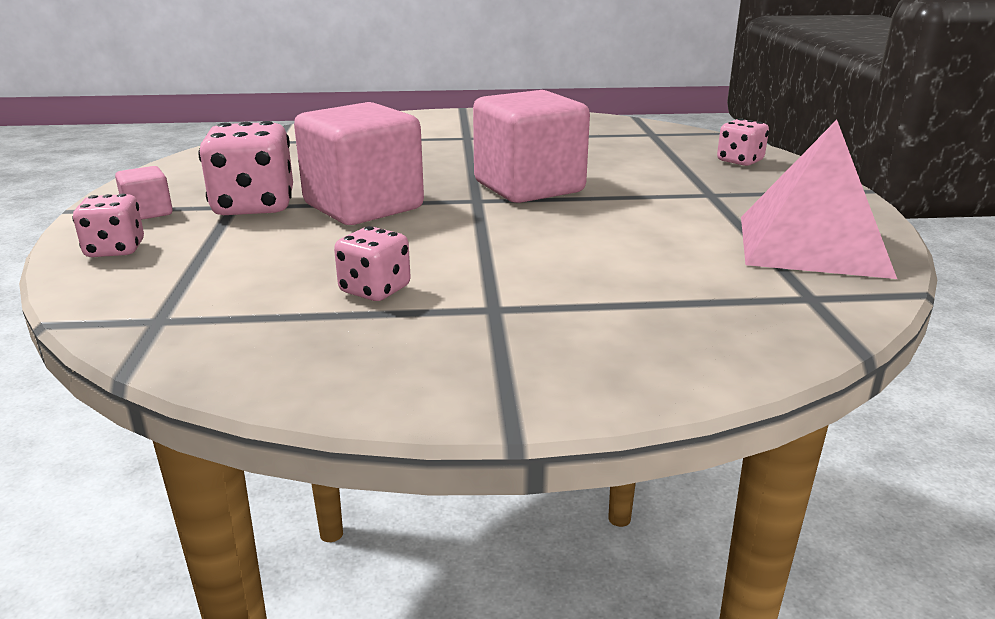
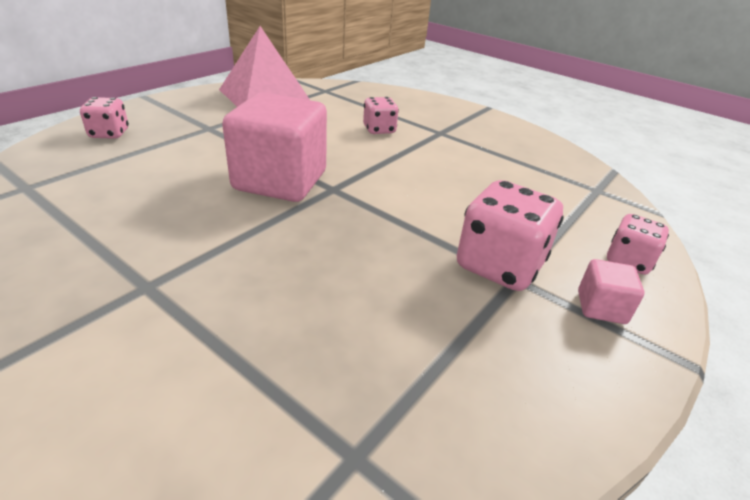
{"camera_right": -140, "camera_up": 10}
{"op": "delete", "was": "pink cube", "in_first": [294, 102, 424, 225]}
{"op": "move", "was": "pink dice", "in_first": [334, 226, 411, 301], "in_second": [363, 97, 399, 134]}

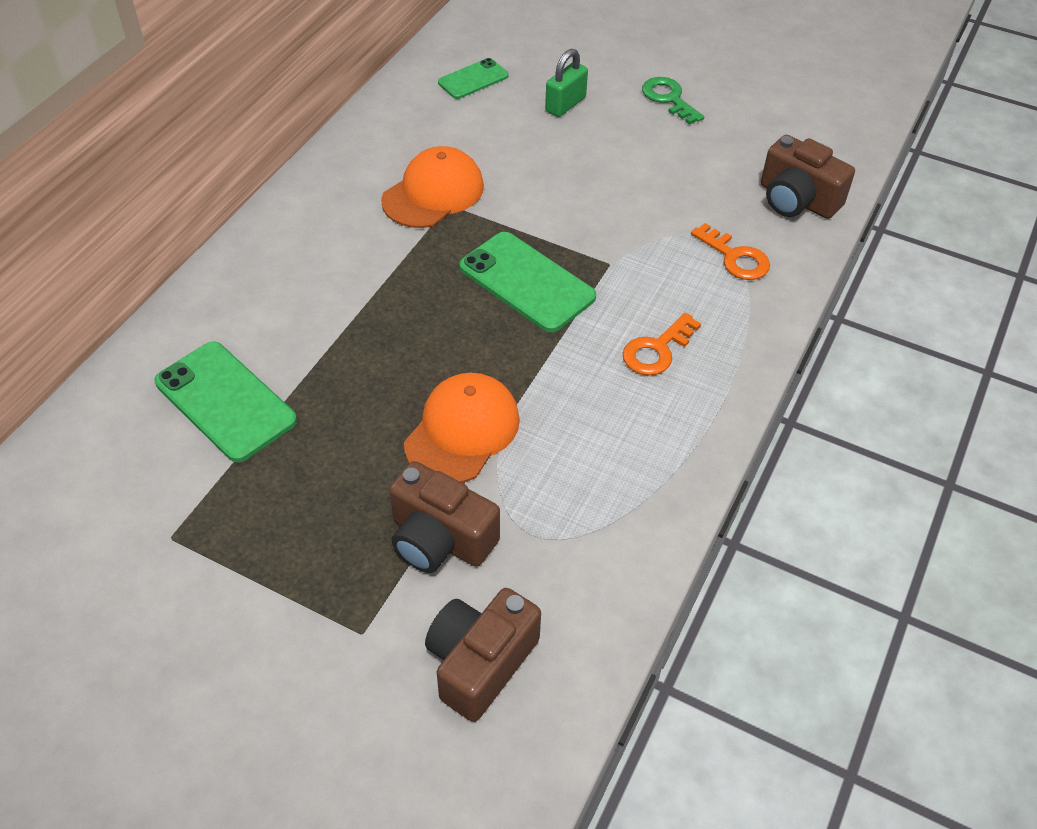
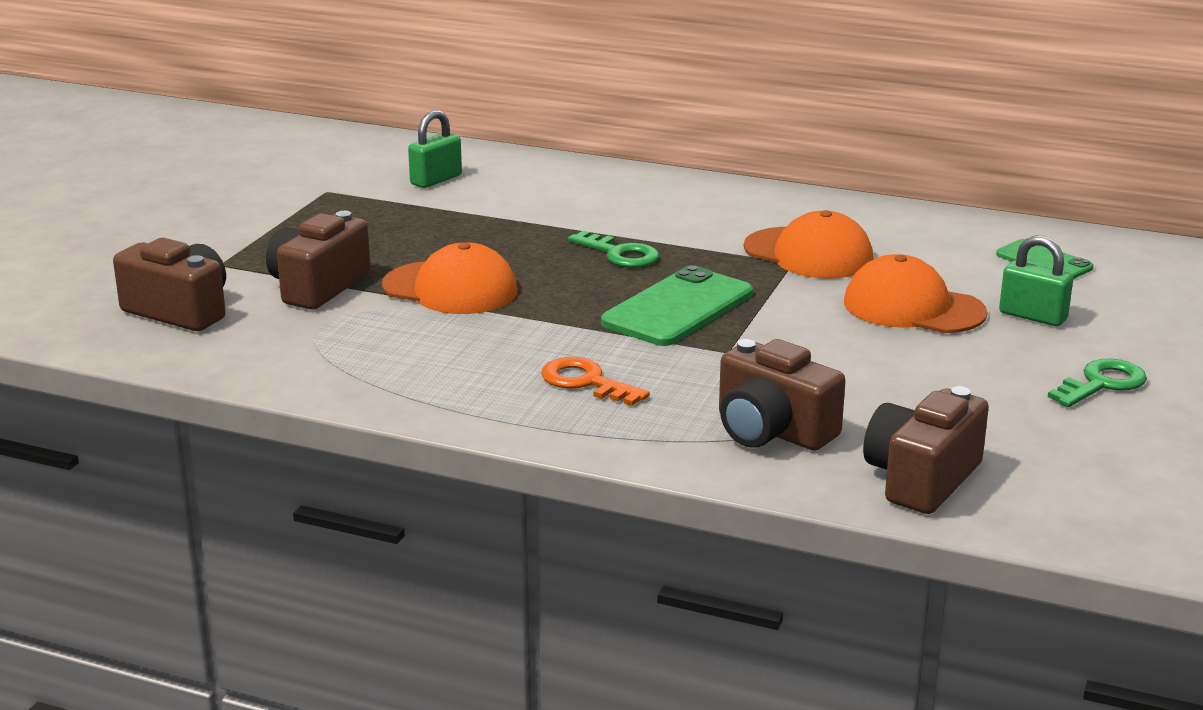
{"camera_right": 85, "camera_up": -25}
{"op": "replace", "was": "orange key", "now": "brown camera", "in_first": [691, 223, 770, 280], "in_second": [719, 339, 846, 451]}
{"op": "delete", "was": "green phone", "in_first": [155, 342, 297, 462]}
{"op": "insert", "now": "green padlock", "in_second": [408, 110, 462, 188]}
{"op": "insert", "now": "green key", "in_second": [568, 231, 659, 268]}
{"op": "insert", "now": "orange cap", "in_second": [844, 254, 987, 333]}

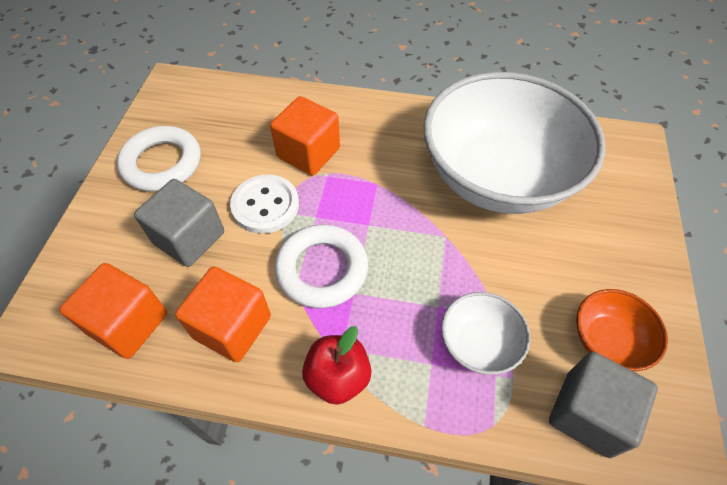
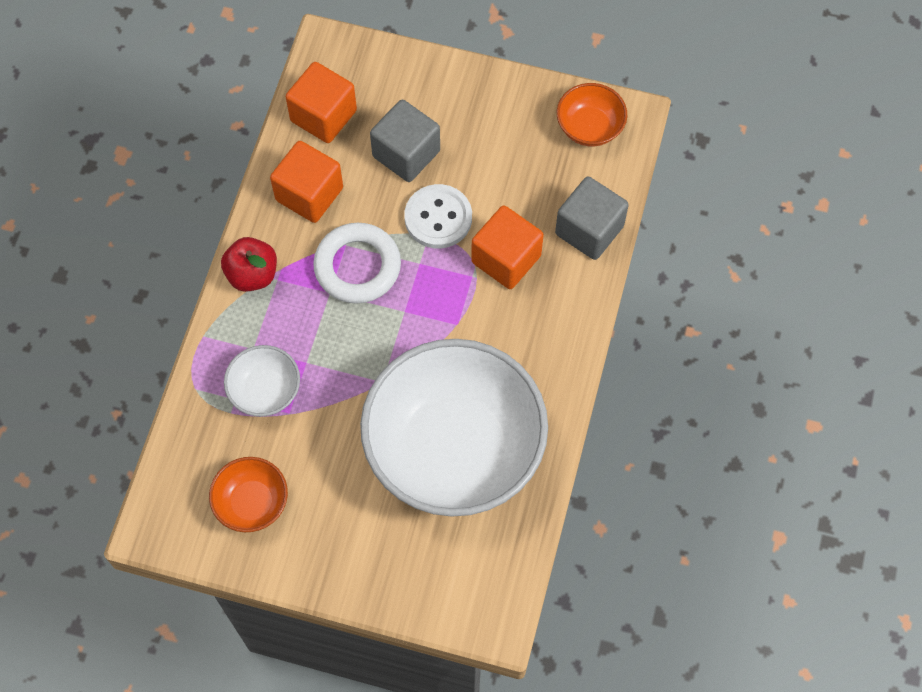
{"camera_right": 95, "camera_up": 10}
{"op": "delete", "was": "white ring", "in_first": [117, 126, 201, 191]}
{"op": "move", "was": "grey cube", "in_first": [549, 352, 658, 458], "in_second": [555, 176, 629, 260]}
{"op": "insert", "now": "orange bowl", "in_second": [557, 83, 627, 146]}

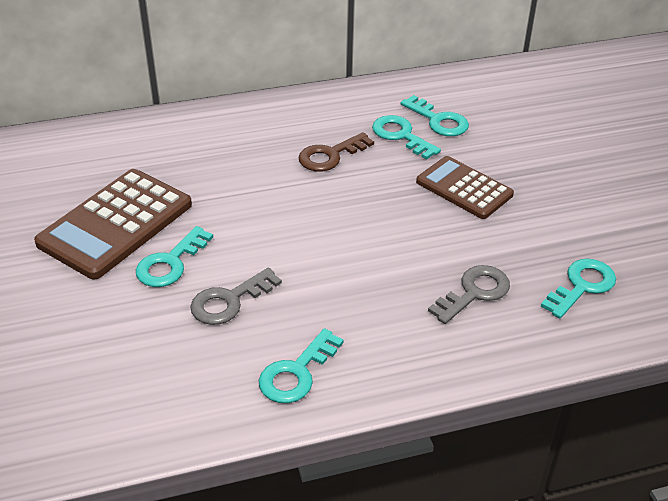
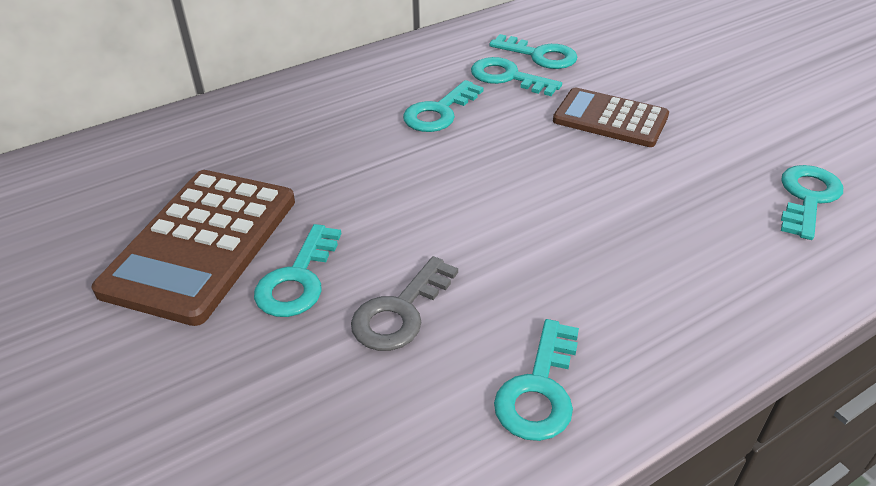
{"camera_right": -15, "camera_up": 0}
{"op": "recolor", "was": "brown key", "now": "turquoise key", "in_first": [298, 132, 374, 171], "in_second": [403, 80, 484, 132]}
{"op": "delete", "was": "grey key", "in_first": [428, 265, 510, 324]}

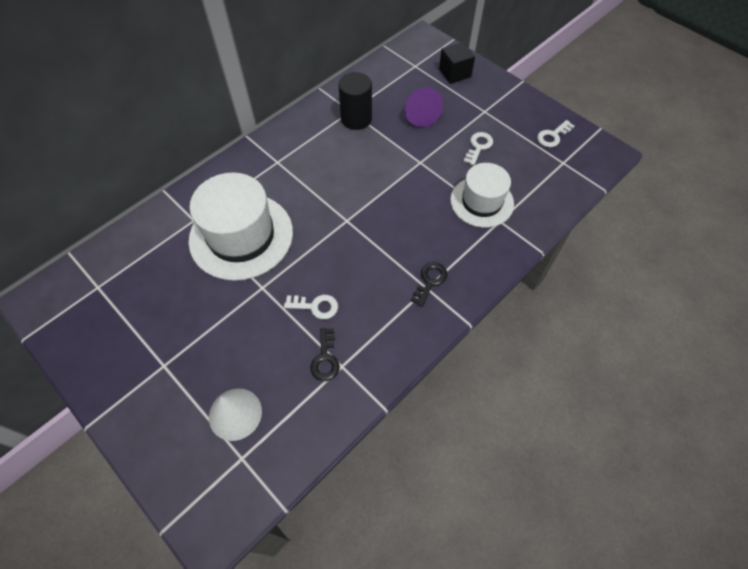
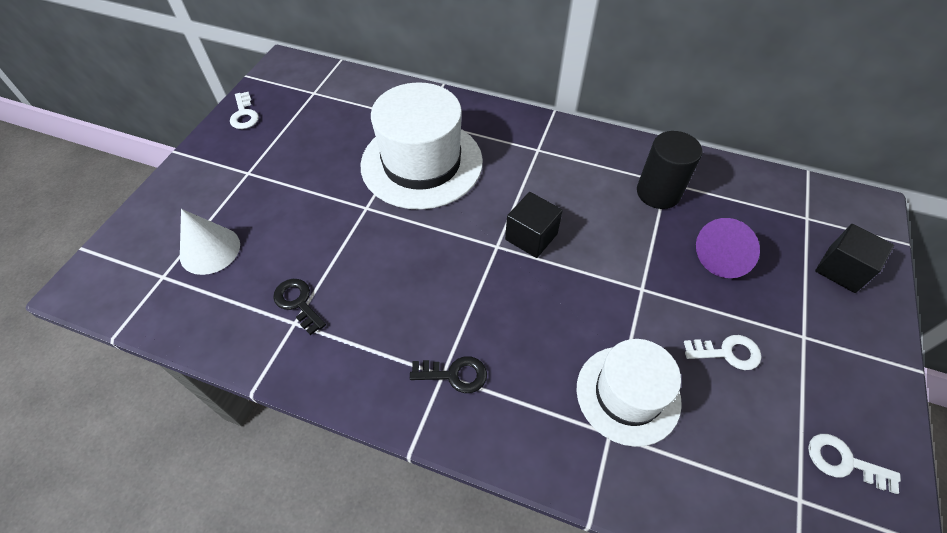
{"camera_right": 65, "camera_up": -5}
{"op": "move", "was": "white key", "in_first": [284, 295, 338, 319], "in_second": [230, 92, 259, 129]}
{"op": "rotate", "was": "black key", "in_first": [310, 328, 340, 381], "in_second": [273, 279, 326, 335], "clockwise": 75}
{"op": "insert", "now": "black cube", "in_second": [505, 192, 563, 258]}

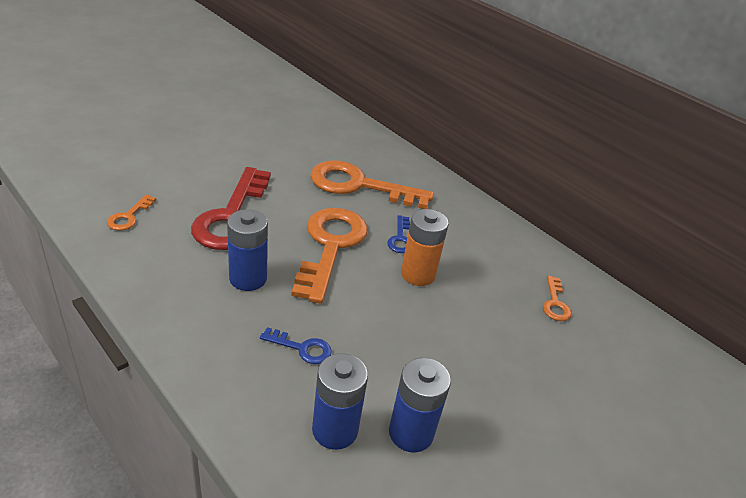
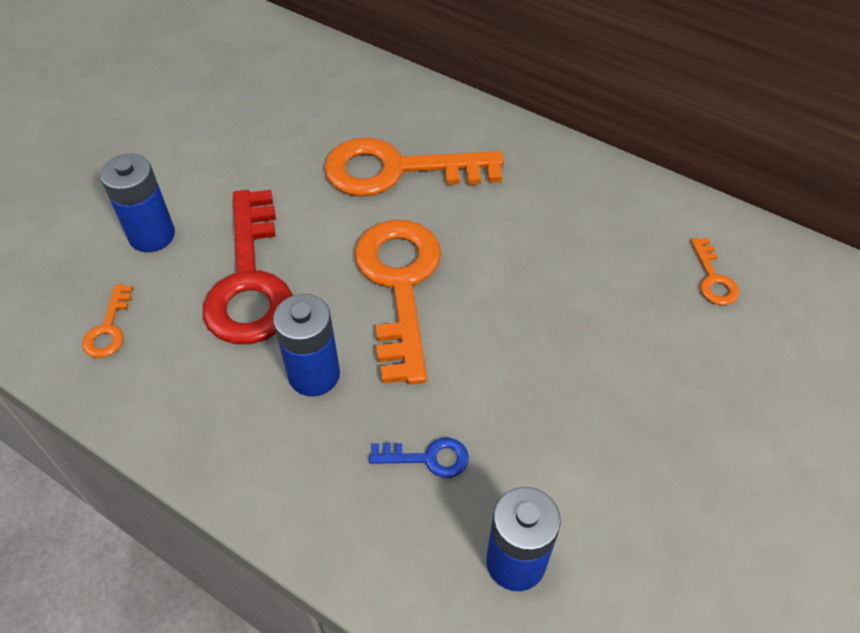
{"camera_right": -10, "camera_up": 15}
{"op": "delete", "was": "orange battery", "in_first": [401, 209, 449, 286]}
{"op": "delete", "was": "blue key", "in_first": [387, 215, 410, 253]}
{"op": "move", "was": "blue battery", "in_first": [389, 358, 451, 452], "in_second": [100, 154, 175, 252]}

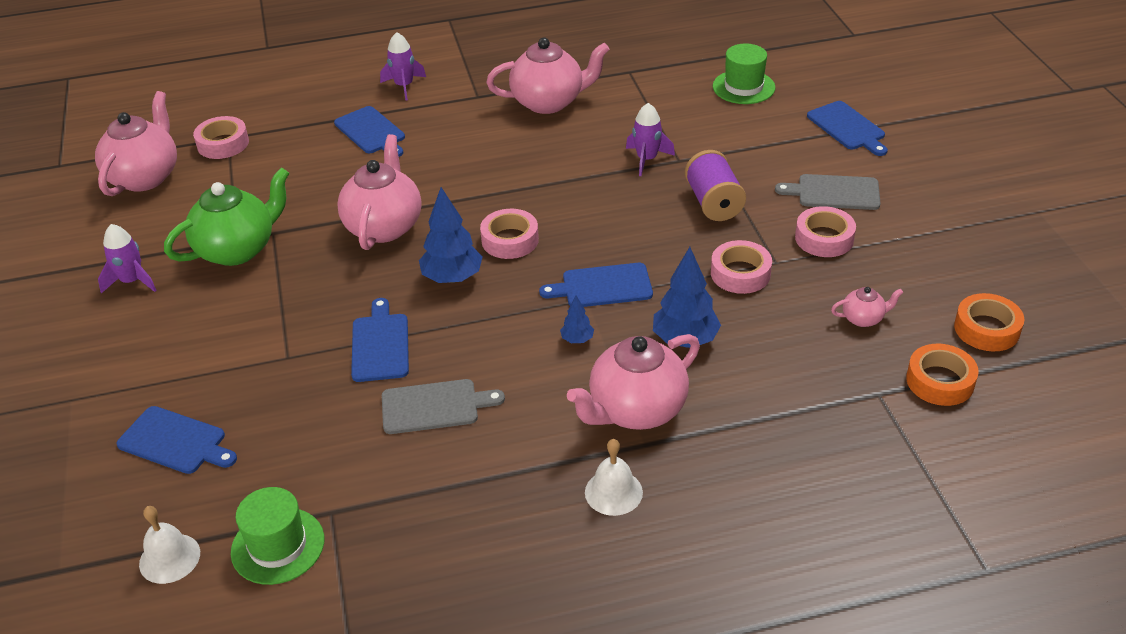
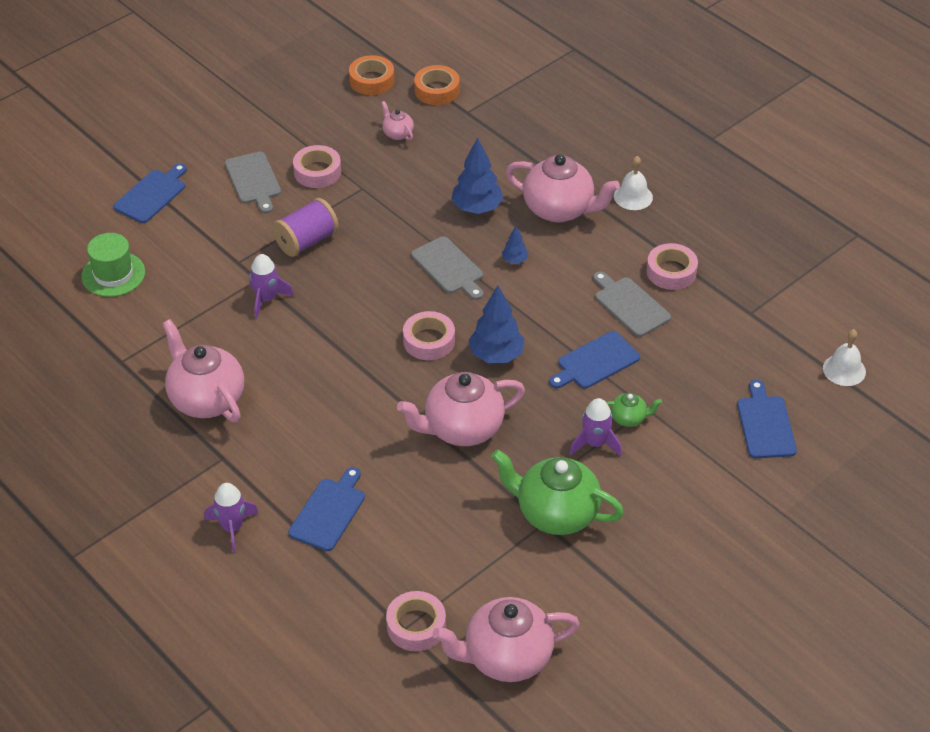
{"camera_right": -120, "camera_up": 5}
{"op": "move", "was": "purple rocket", "in_first": [98, 224, 157, 293], "in_second": [570, 398, 622, 456]}
{"op": "move", "was": "pink tape", "in_first": [711, 240, 772, 294], "in_second": [646, 243, 698, 290]}
{"op": "recolor", "was": "blue cutting board", "now": "grey cutting board", "in_first": [539, 263, 653, 307], "in_second": [411, 236, 483, 300]}
{"op": "delete", "was": "green hat", "in_first": [231, 487, 324, 585]}
{"op": "insert", "now": "green teapot", "in_second": [606, 393, 662, 427]}

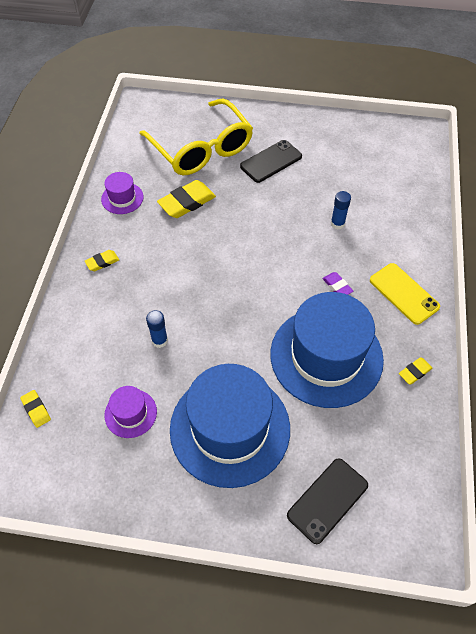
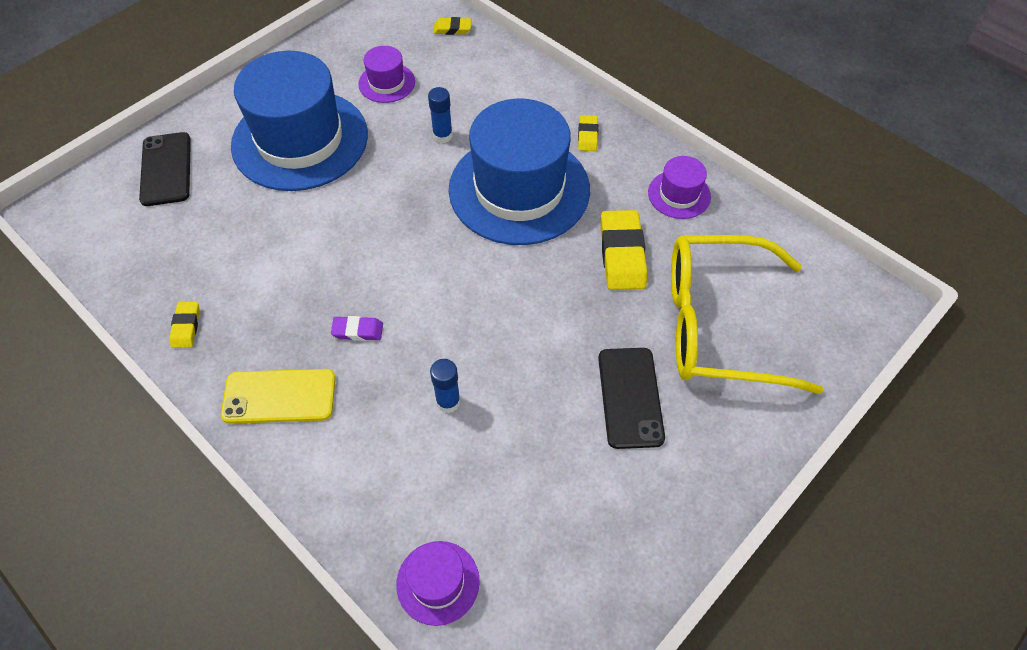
{"camera_right": 125, "camera_up": 0}
{"op": "move", "was": "blue hat", "in_first": [270, 292, 384, 408], "in_second": [449, 98, 590, 245]}
{"op": "insert", "now": "purple hat", "in_second": [396, 541, 480, 626]}

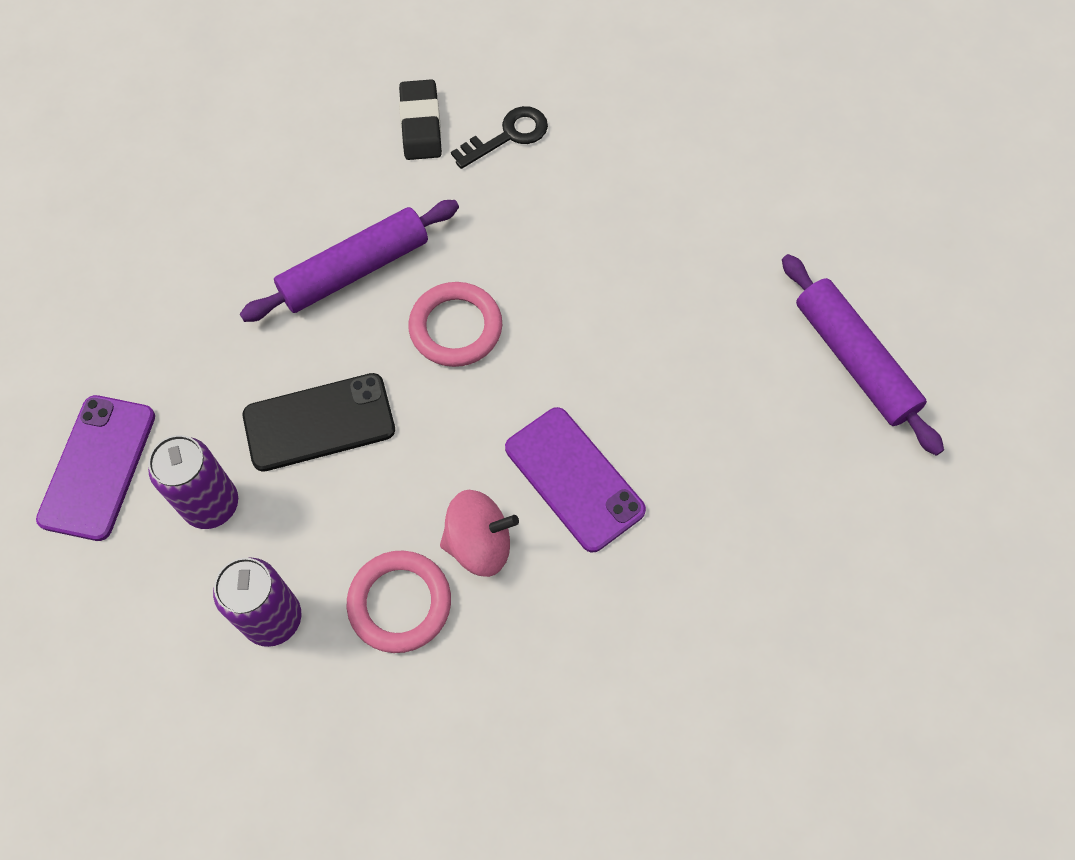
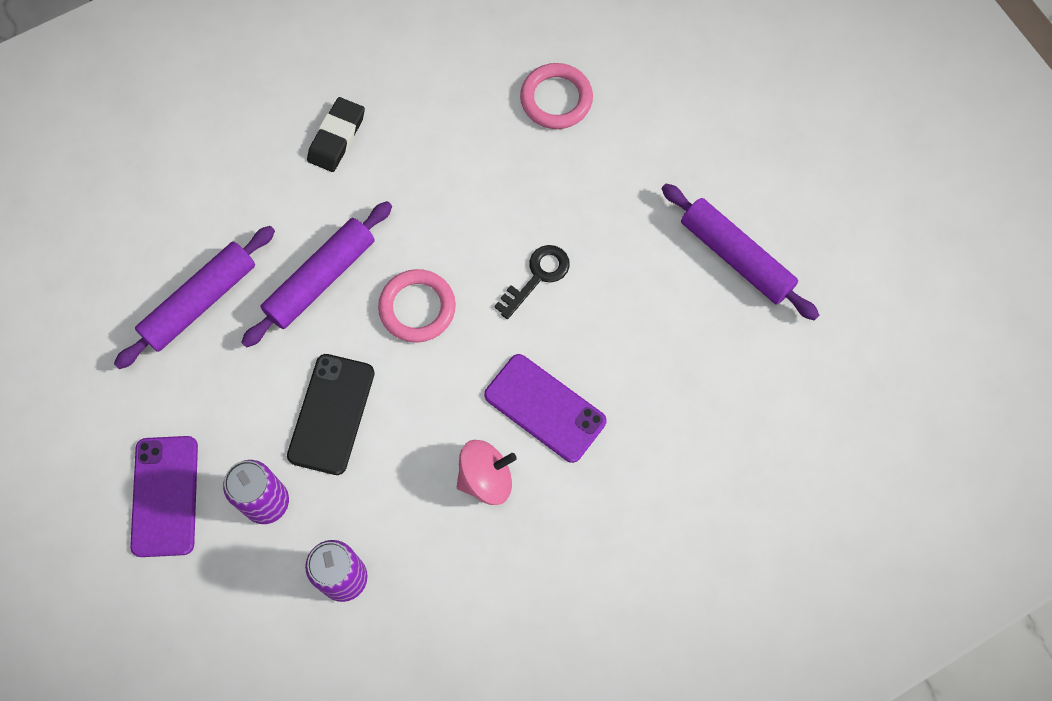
{"camera_right": -15, "camera_up": 5}
{"op": "rotate", "was": "black eraser", "in_first": [399, 79, 442, 160], "in_second": [307, 97, 365, 172], "clockwise": 45}
{"op": "move", "was": "black key", "in_first": [451, 106, 548, 169], "in_second": [494, 245, 570, 319]}
{"op": "rotate", "was": "black phone", "in_first": [243, 373, 395, 472], "in_second": [287, 354, 375, 475], "clockwise": -45}
{"op": "move", "was": "pink ring", "in_first": [347, 551, 451, 653], "in_second": [520, 63, 593, 129]}
{"op": "insert", "now": "purple rolling pin", "in_second": [114, 226, 275, 369]}

